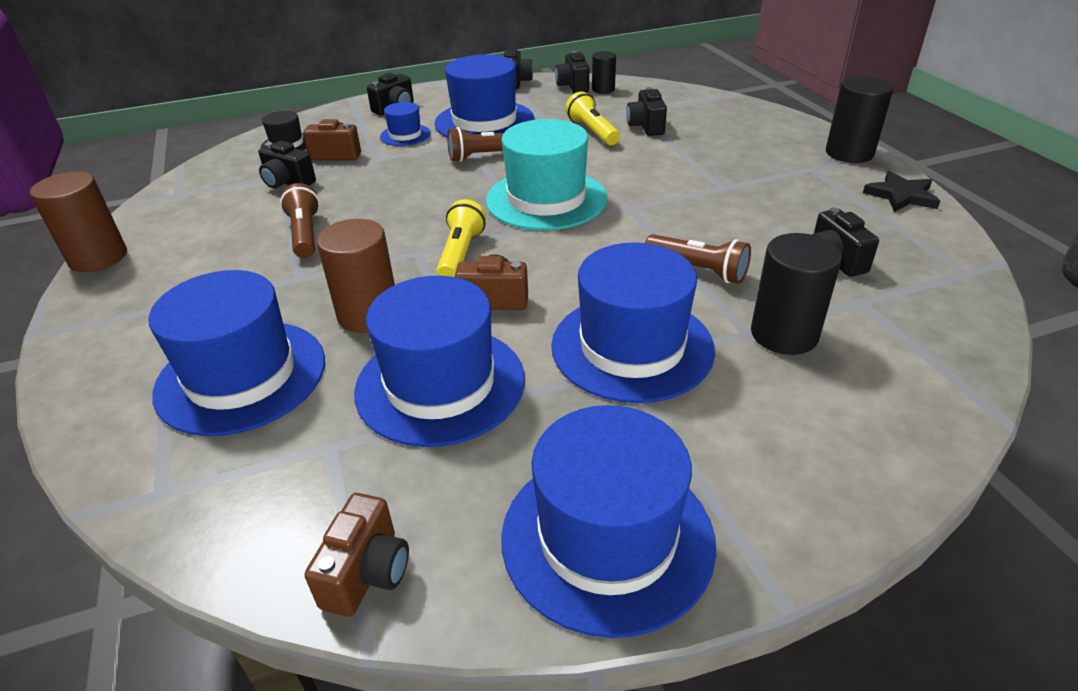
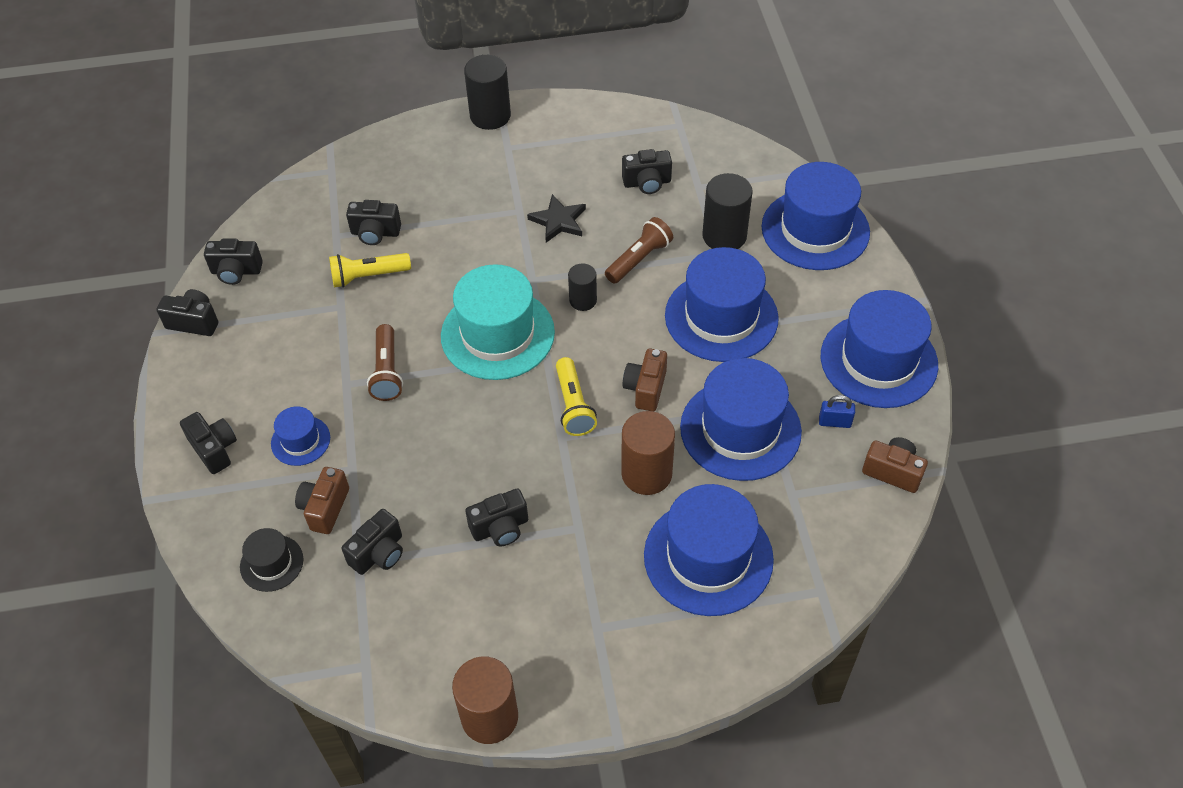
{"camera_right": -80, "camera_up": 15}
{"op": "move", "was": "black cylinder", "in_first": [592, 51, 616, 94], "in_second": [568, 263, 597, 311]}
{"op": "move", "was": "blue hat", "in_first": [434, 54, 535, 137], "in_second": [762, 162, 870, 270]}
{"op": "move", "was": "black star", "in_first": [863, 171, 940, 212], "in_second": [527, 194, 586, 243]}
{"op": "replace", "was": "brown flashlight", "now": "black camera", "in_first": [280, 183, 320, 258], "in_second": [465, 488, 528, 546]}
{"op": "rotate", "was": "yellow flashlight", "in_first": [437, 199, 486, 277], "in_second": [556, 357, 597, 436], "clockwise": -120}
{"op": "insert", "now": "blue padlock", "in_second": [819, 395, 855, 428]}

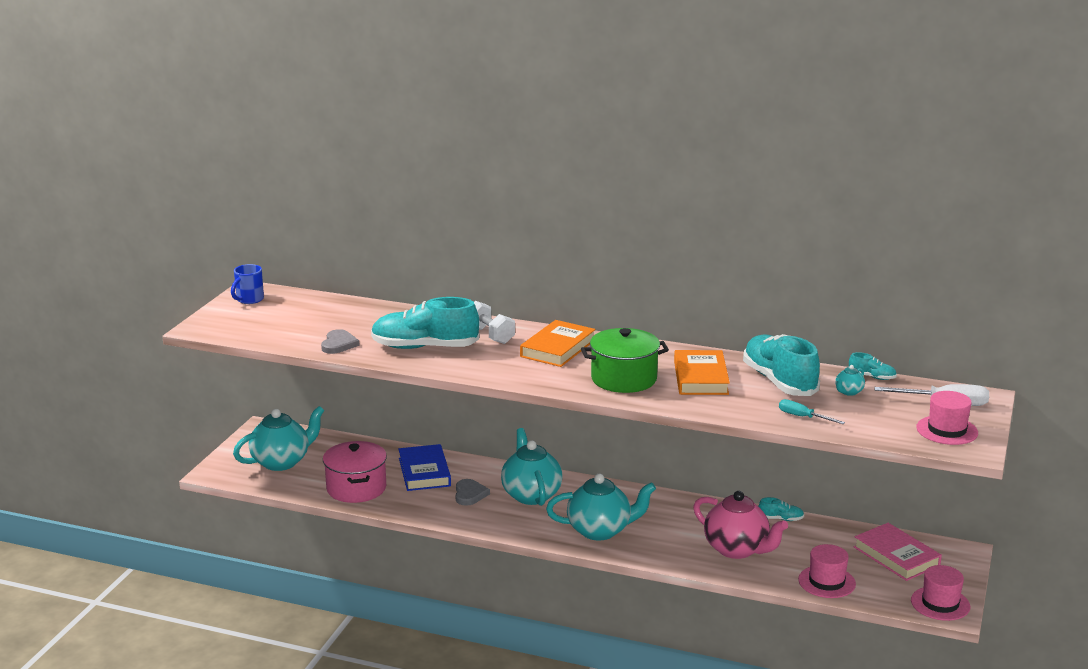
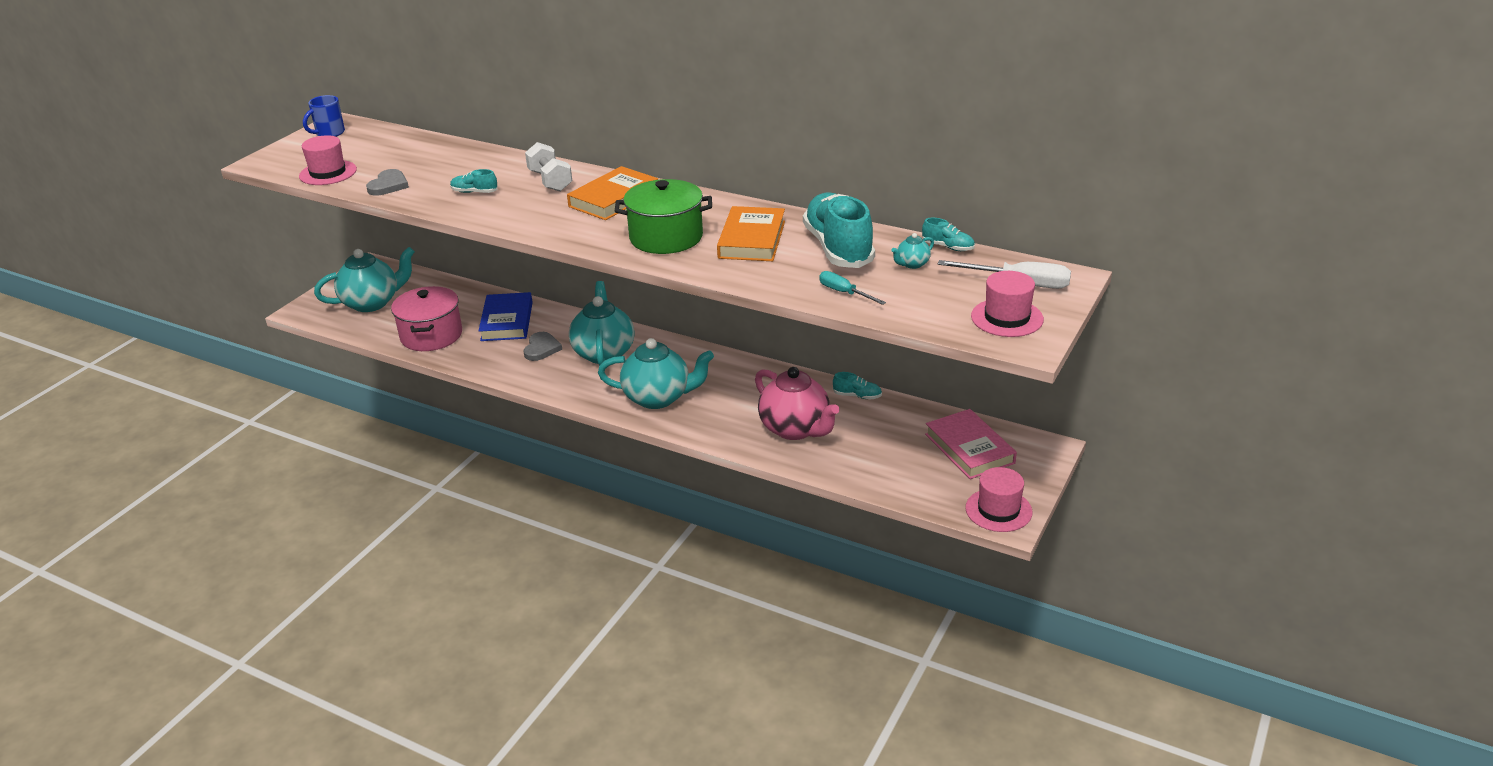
{"camera_right": 10, "camera_up": 10}
{"op": "resize", "was": "turquoise shoe", "in_first": [371, 297, 479, 349], "in_second": [450, 169, 498, 193], "ratio": 0.43}
{"op": "move", "was": "pink hat", "in_first": [798, 544, 856, 598], "in_second": [299, 135, 357, 185]}

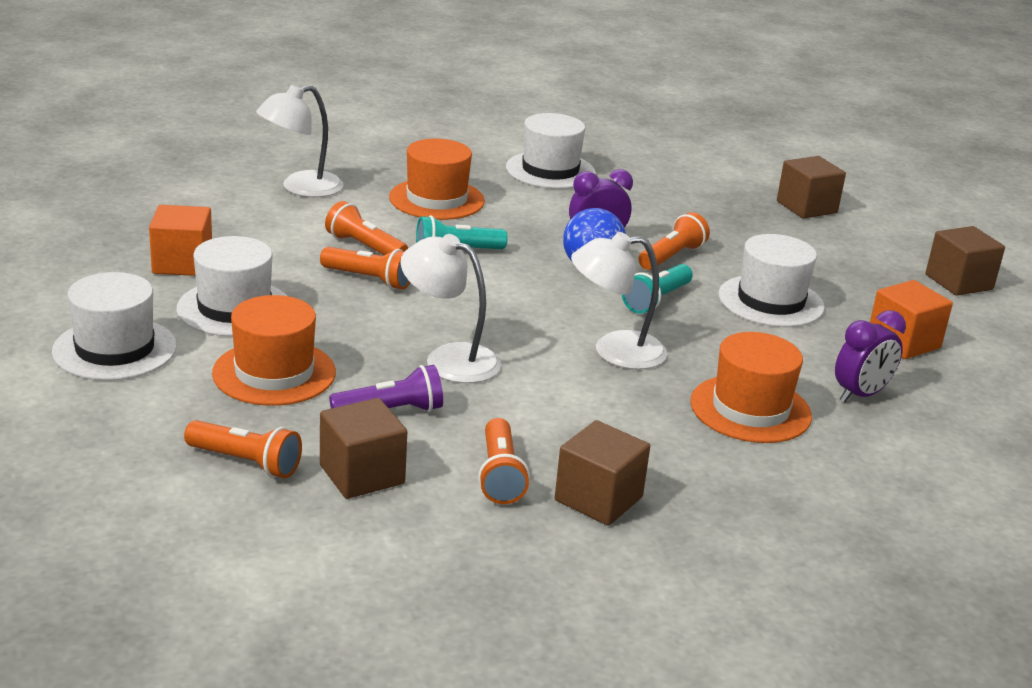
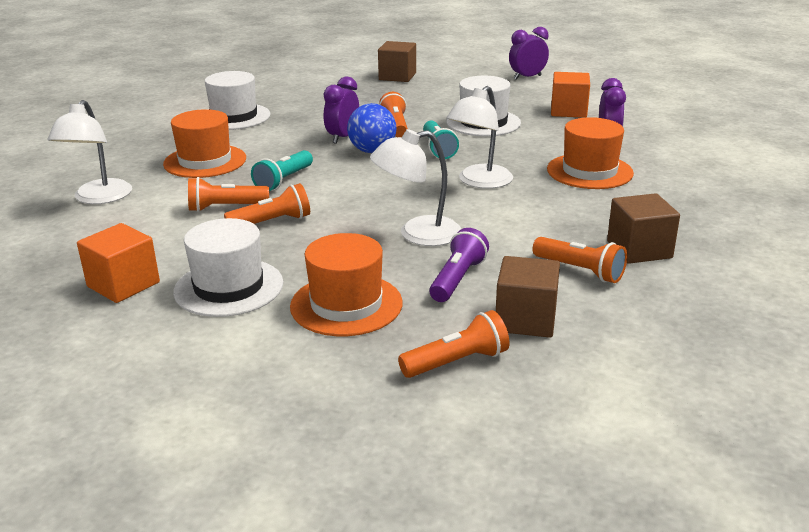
{"camera_right": -45, "camera_up": 0}
{"op": "replace", "was": "brown cube", "now": "purple clock", "in_first": [926, 226, 1005, 296], "in_second": [509, 27, 549, 80]}
{"op": "delete", "was": "white hat", "in_first": [52, 272, 177, 381]}

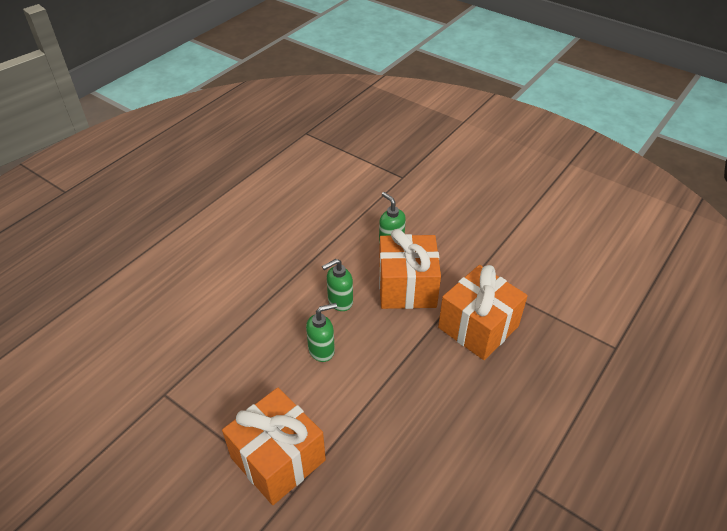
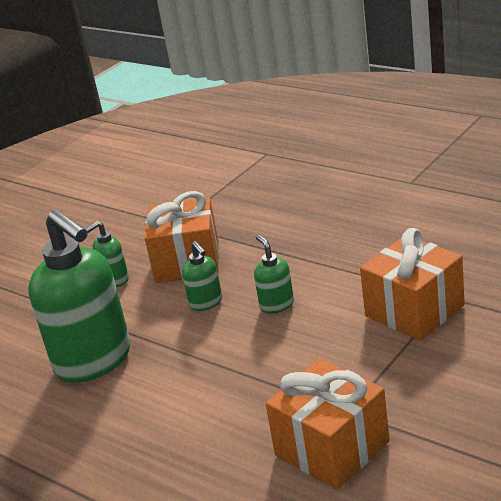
{"camera_right": -85, "camera_up": -15}
{"op": "move", "was": "orange gift", "in_first": [438, 265, 528, 360], "in_second": [266, 359, 390, 490]}
{"op": "insert", "now": "green soap dispenser", "in_second": [28, 209, 130, 383]}

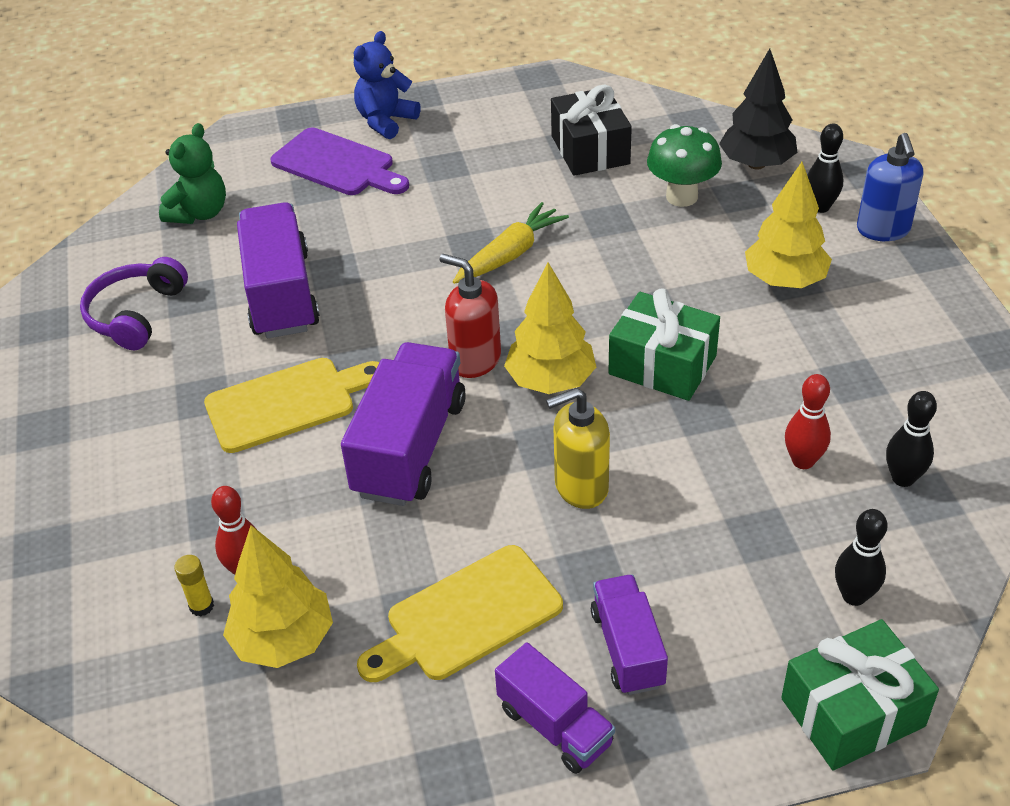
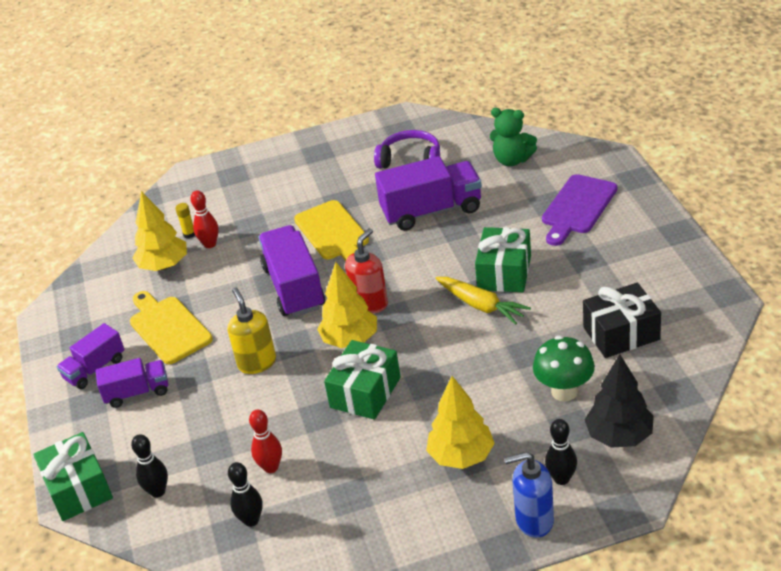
{"camera_right": 90, "camera_up": -5}
{"op": "delete", "was": "blue teddy bear", "in_first": [354, 31, 421, 139]}
{"op": "rotate", "was": "purple truck", "in_first": [341, 342, 466, 506], "in_second": [258, 225, 325, 317], "clockwise": -120}
{"op": "insert", "now": "green gift", "in_second": [475, 227, 531, 292]}

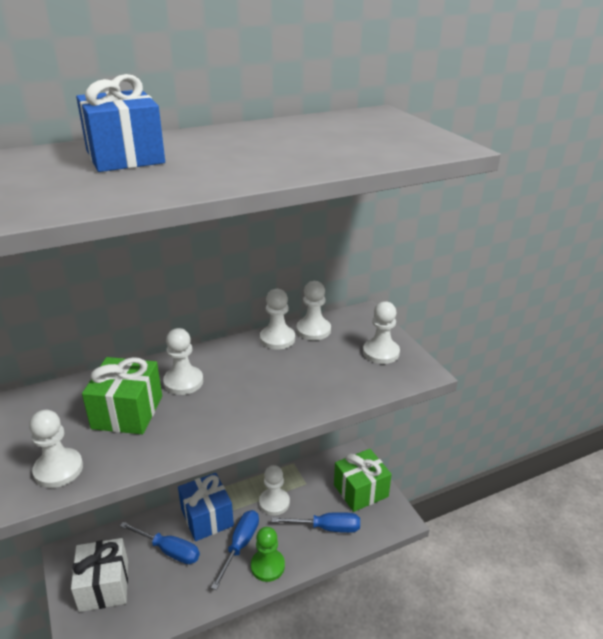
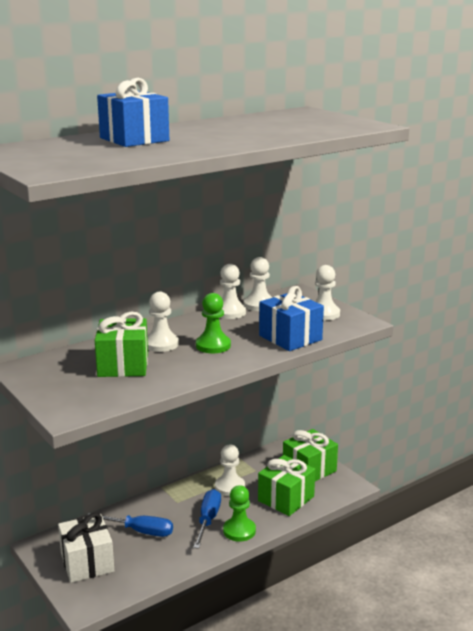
{"camera_right": -10, "camera_up": -10}
{"op": "delete", "was": "white pawn", "in_first": [29, 410, 83, 488]}
{"op": "move", "was": "blue gift", "in_first": [178, 473, 234, 541], "in_second": [259, 286, 324, 351]}
{"op": "replace", "was": "blue screwdriver", "now": "green gift", "in_first": [272, 512, 360, 533], "in_second": [258, 455, 315, 516]}
{"op": "insert", "now": "green pawn", "in_second": [196, 293, 231, 353]}

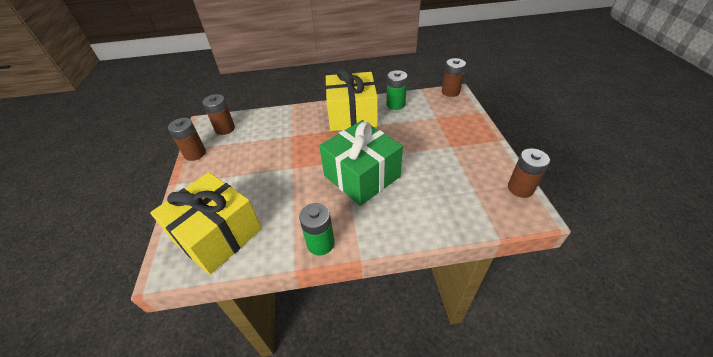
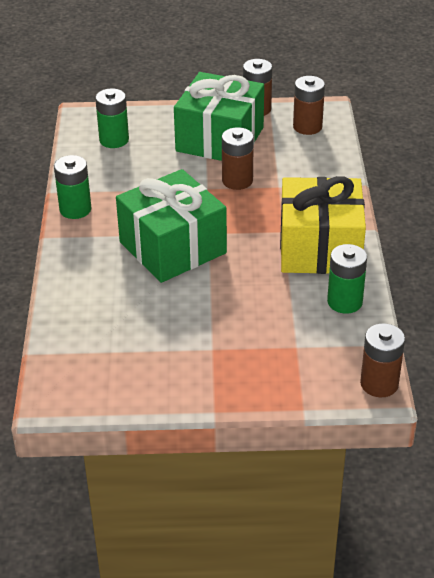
{"camera_right": 95, "camera_up": -5}
{"op": "move", "was": "brown battery", "in_first": [508, 148, 550, 198], "in_second": [222, 127, 254, 190]}
{"op": "replace", "was": "yellow gift", "now": "green battery", "in_first": [150, 172, 262, 275], "in_second": [95, 89, 129, 148]}
{"op": "insert", "now": "green gift", "in_second": [174, 72, 264, 161]}

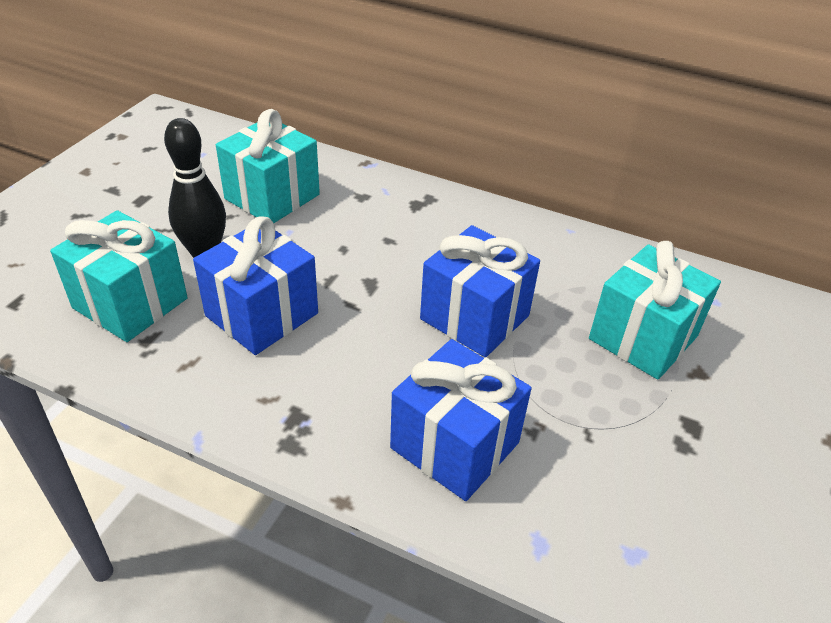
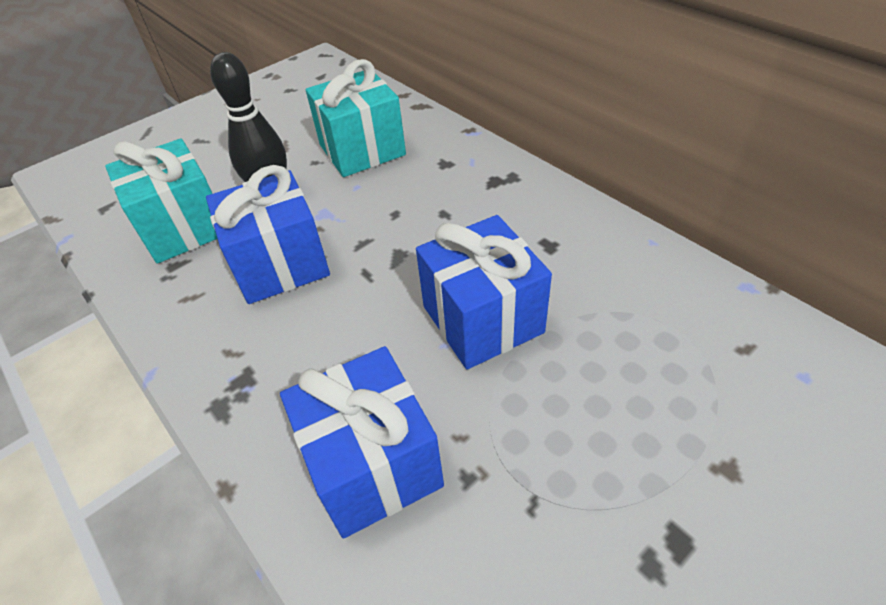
{"camera_right": 30, "camera_up": 5}
{"op": "delete", "was": "turquoise gift", "in_first": [589, 241, 721, 380]}

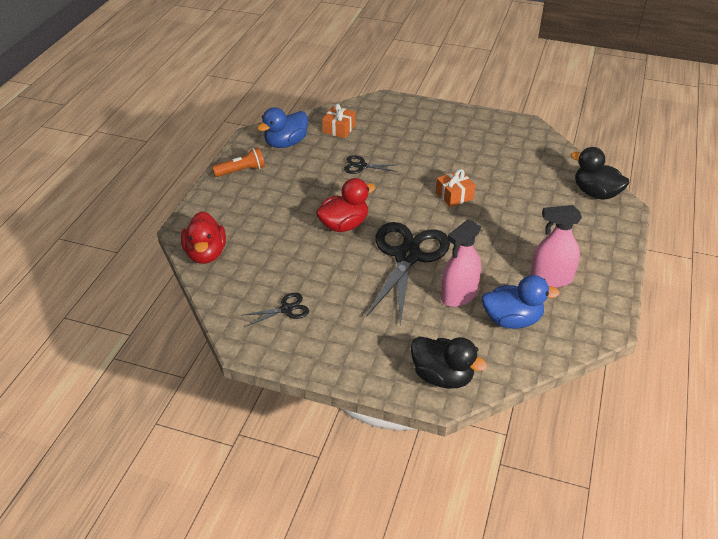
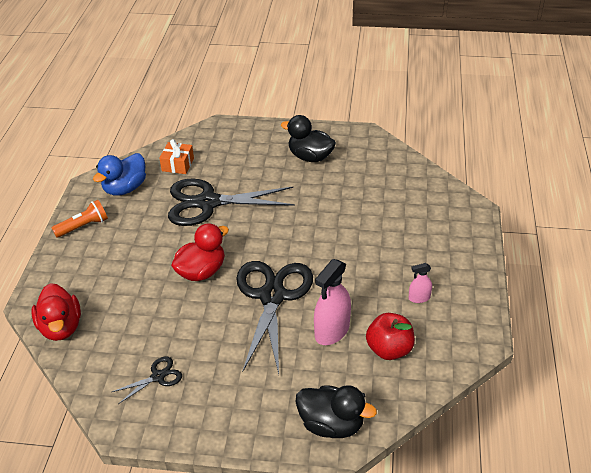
{"camera_right": -10, "camera_up": 0}
{"op": "move", "was": "black duck", "in_first": [571, 147, 629, 200], "in_second": [281, 115, 336, 162]}
{"op": "resize", "was": "black scissors", "in_first": [344, 155, 398, 174], "in_second": [168, 179, 295, 226], "ratio": 2.27}
{"op": "delete", "was": "orange gift", "in_first": [436, 169, 475, 207]}
{"op": "resize", "was": "pink spray bottle", "in_first": [530, 205, 582, 288], "in_second": [409, 263, 432, 303], "ratio": 0.52}
{"op": "replace", "was": "blue duck", "now": "red apple", "in_first": [482, 275, 560, 329], "in_second": [366, 313, 415, 360]}

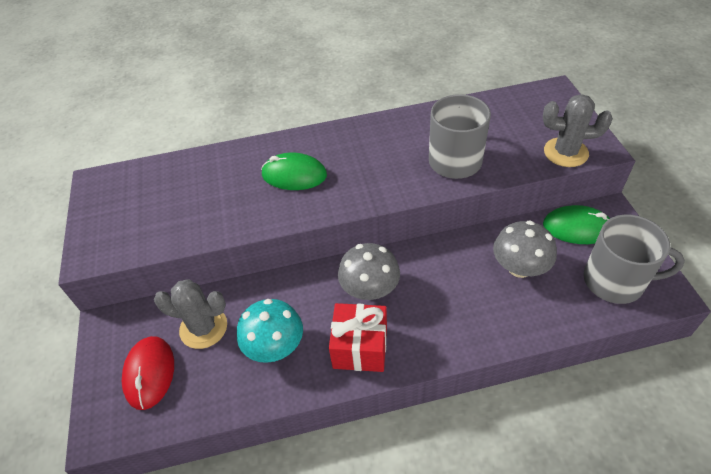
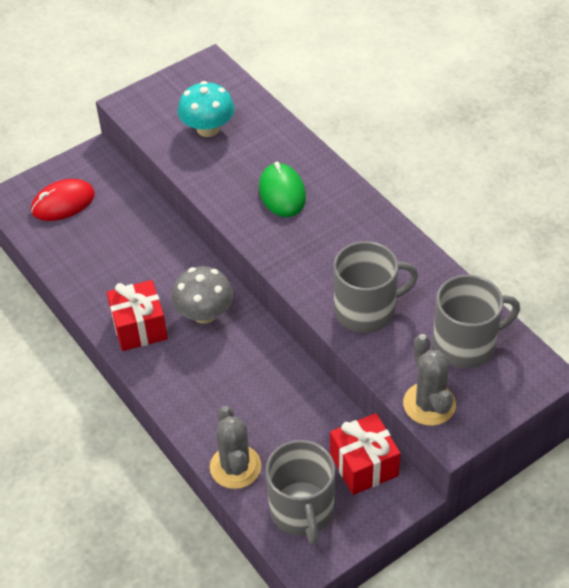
{"camera_right": 65, "camera_up": 0}
{"op": "replace", "was": "green mouse", "now": "red gift", "in_first": [543, 205, 610, 244], "in_second": [330, 413, 401, 495]}
{"op": "delete", "was": "grey mushroom", "in_first": [493, 221, 557, 278]}
{"op": "move", "was": "grey cactus", "in_first": [154, 279, 227, 349], "in_second": [210, 406, 261, 489]}
{"op": "move", "was": "turquoise mushroom", "in_first": [237, 299, 303, 363], "in_second": [178, 81, 235, 137]}
{"op": "insert", "now": "grey mug", "in_second": [433, 275, 520, 368]}

